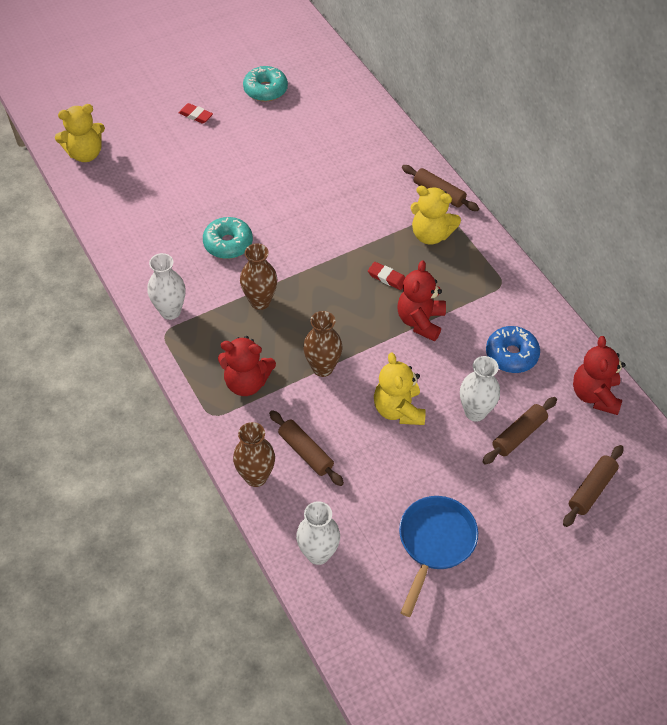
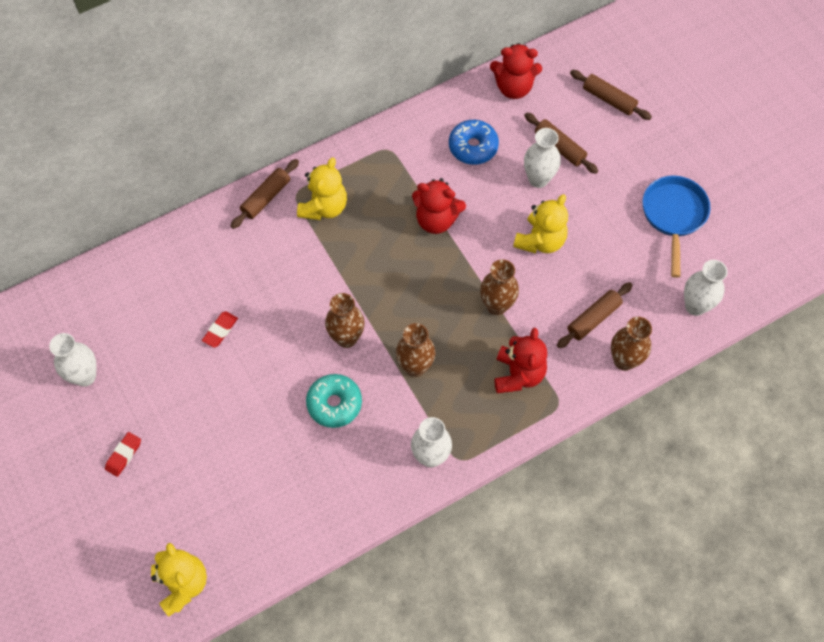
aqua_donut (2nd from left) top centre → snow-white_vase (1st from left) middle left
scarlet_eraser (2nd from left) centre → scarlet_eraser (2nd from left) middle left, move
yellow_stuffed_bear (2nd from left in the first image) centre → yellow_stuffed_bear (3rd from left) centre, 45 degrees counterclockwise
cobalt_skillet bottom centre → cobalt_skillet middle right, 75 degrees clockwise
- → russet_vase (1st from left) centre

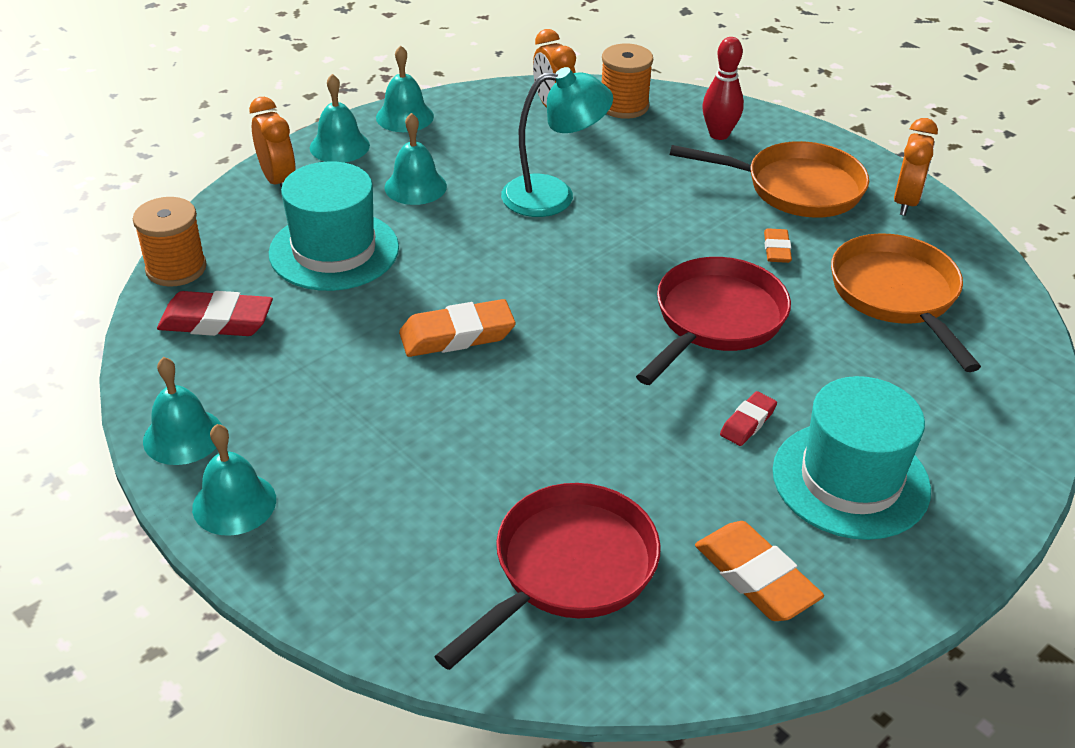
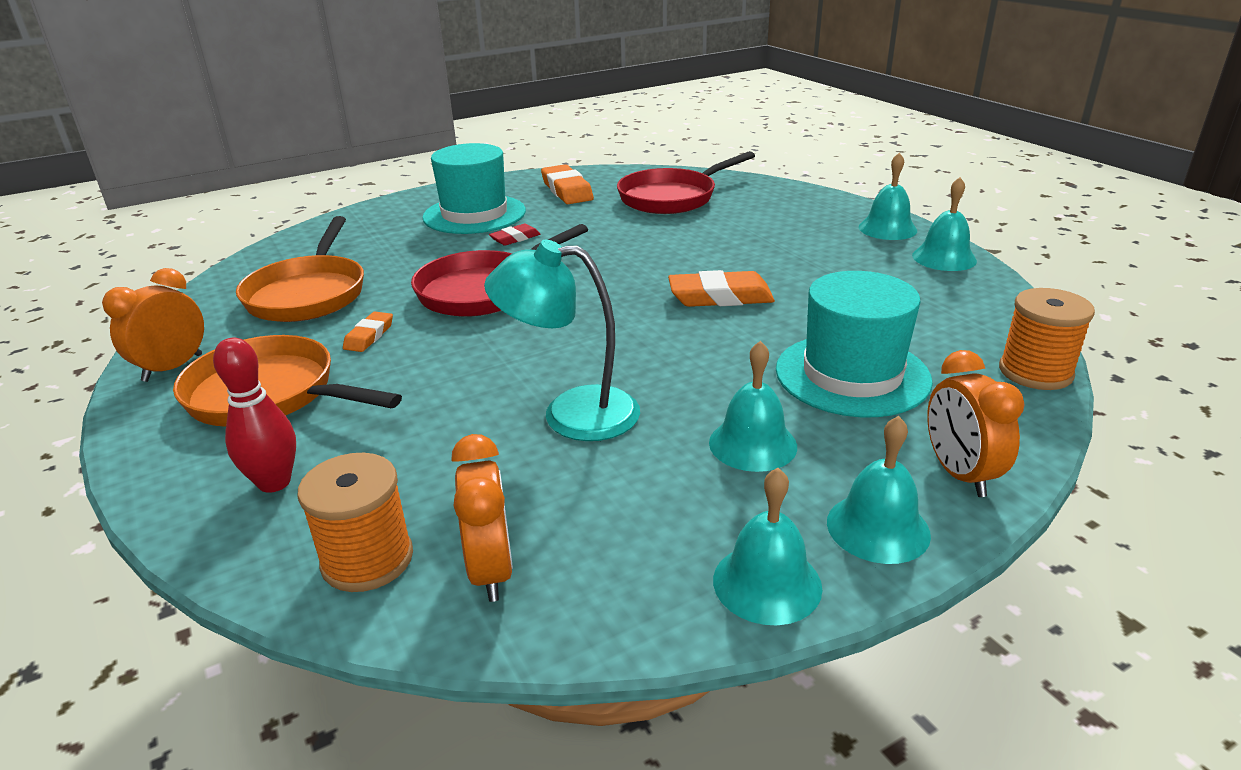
scarlet_eraser (1st from left) middle left → -

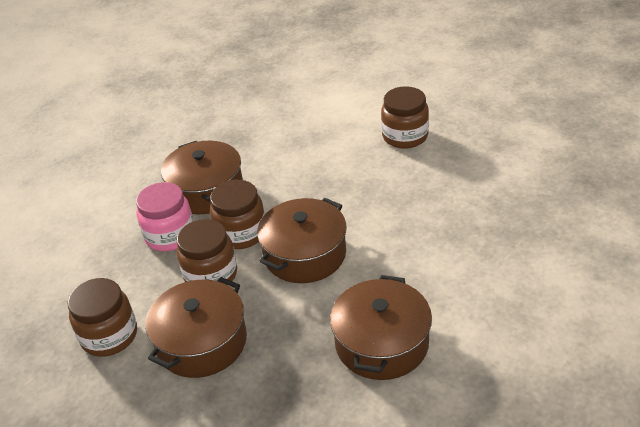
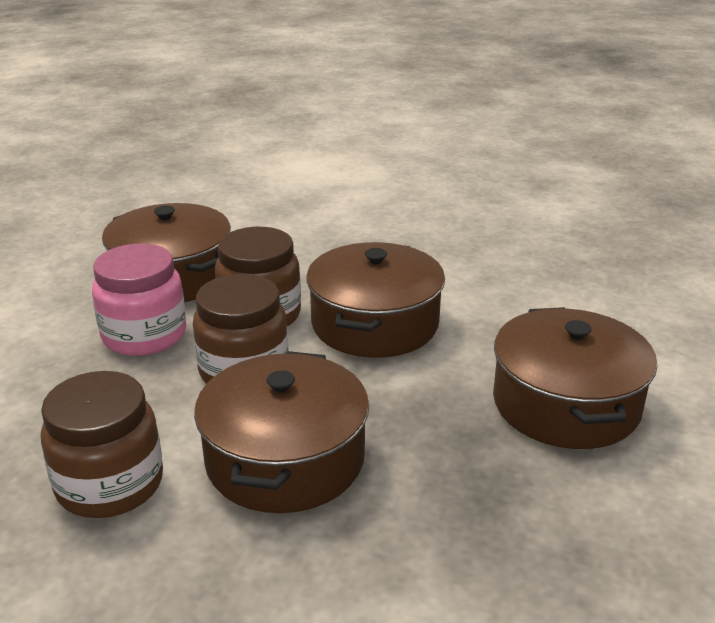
russet_preserve_jar (4th from left) top centre → -

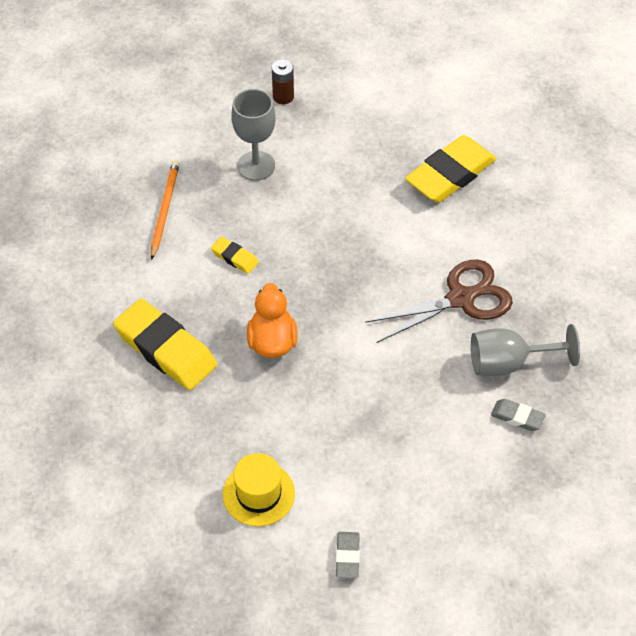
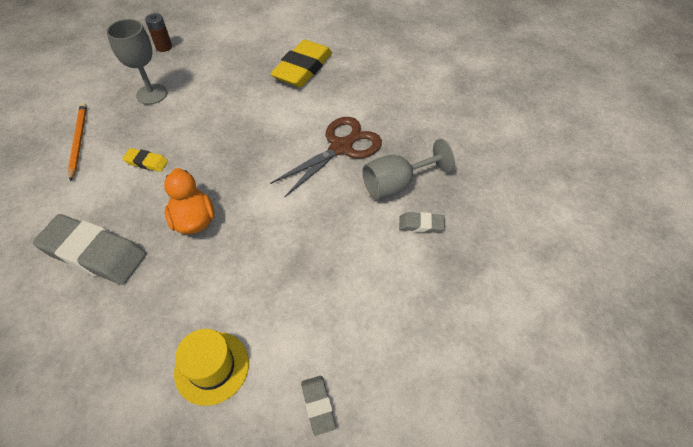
yellow_eraser (1st from left) middle left → ash-grey_eraser (1st from left) middle left

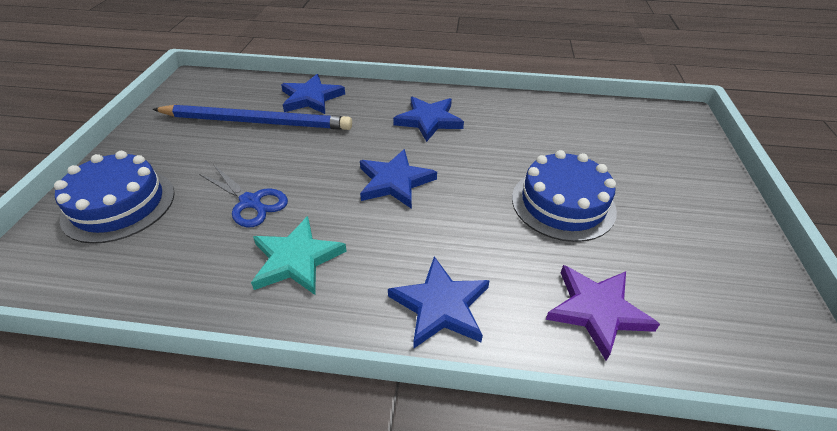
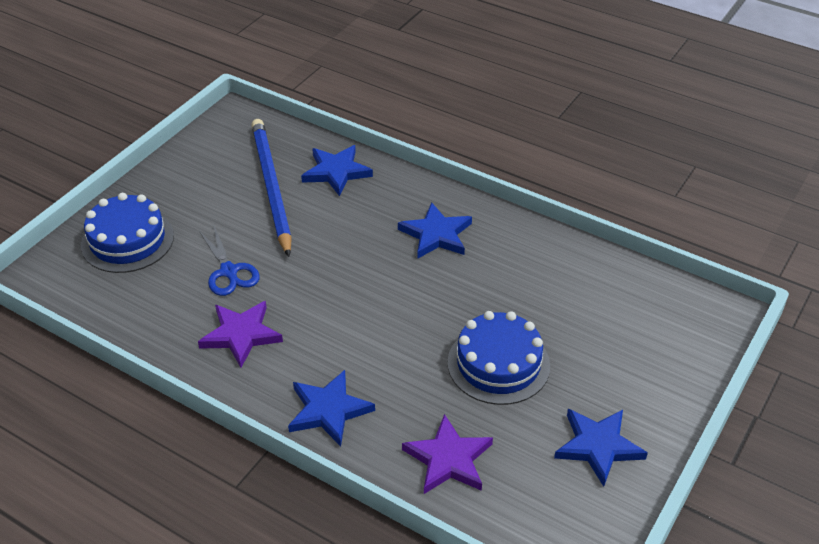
cobalt_lead_pencil top left → cobalt_lead_pencil middle left, 135 degrees counterclockwise
aqua_star centre → violet_star (1st from left) middle left
cobalt_star (2nd from left in the first image) centre → cobalt_star (4th from left) bottom right, move

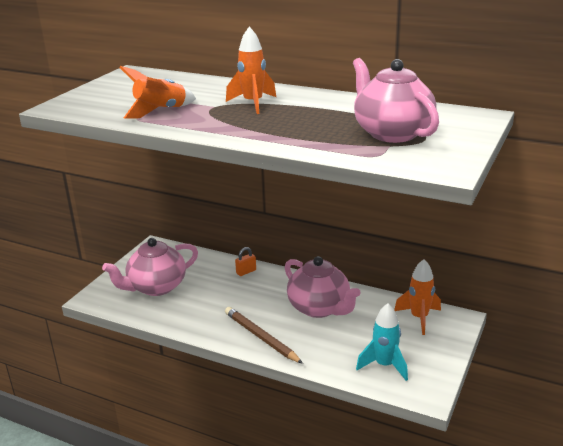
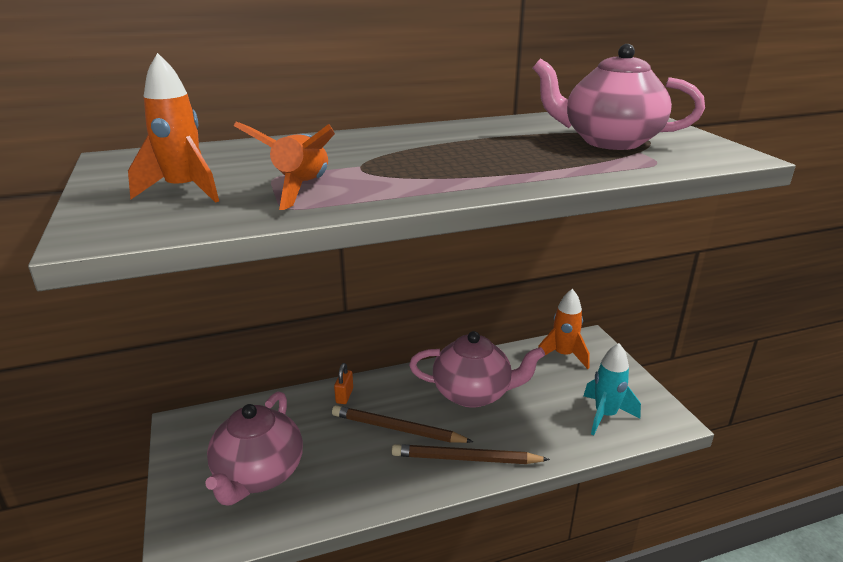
orange-coloured_spaceship (2nd from left in the first image) top centre → orange-coloured_spaceship (1st from left) top left, move
- → russet_lead_pencil (1st from left) bottom centre

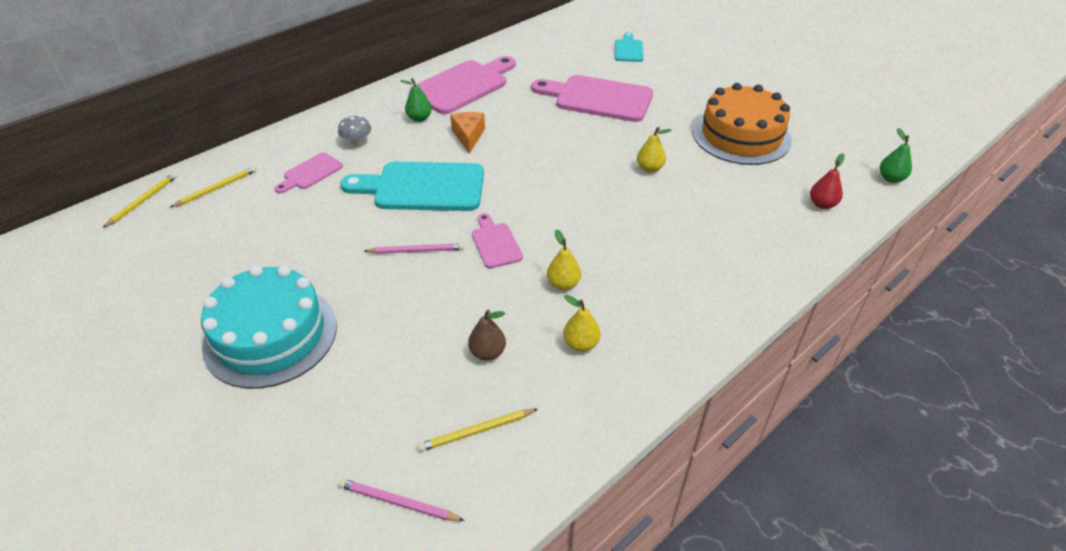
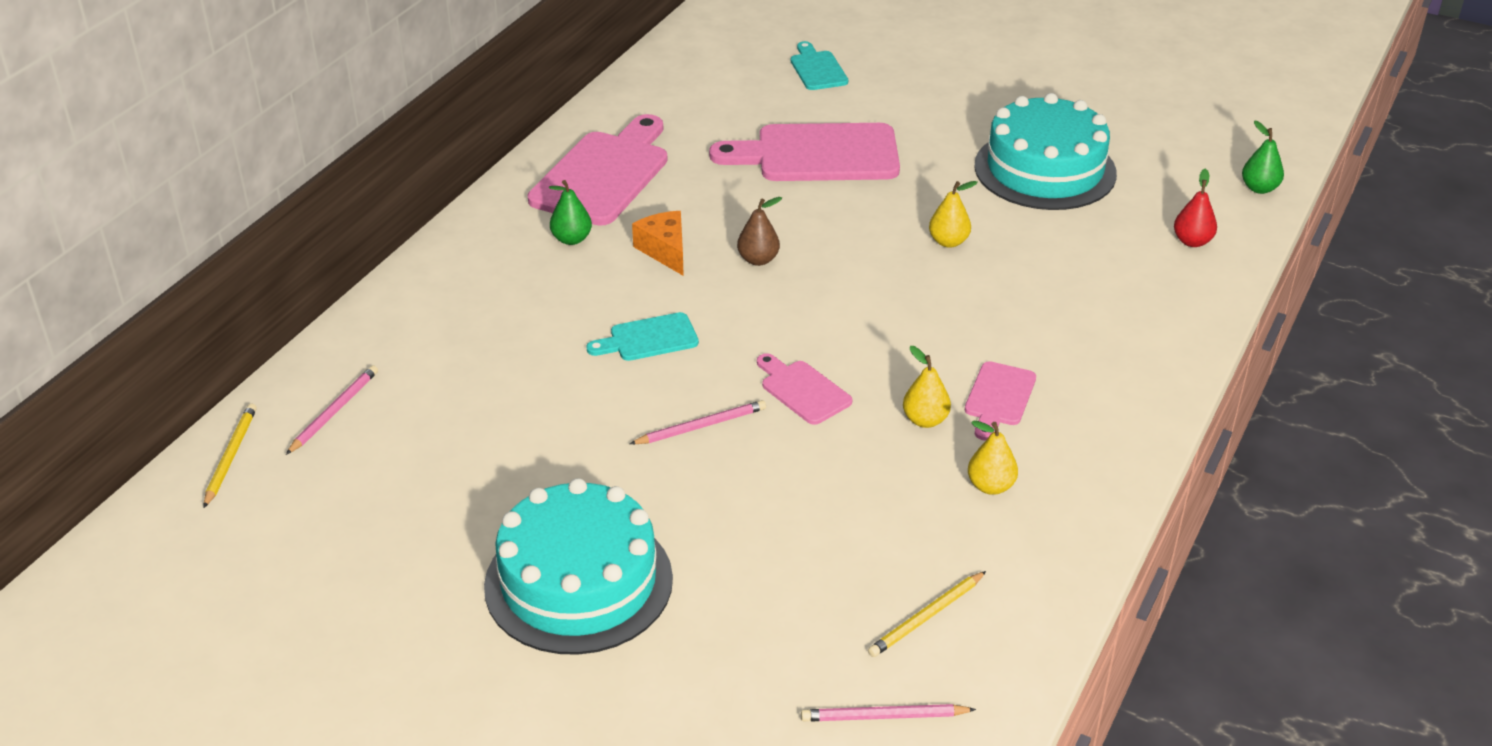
yellow_lead_pencil (2nd from left) middle left → rosy_lead_pencil (1st from left) middle left
rosy_cutting_board (1st from left in the first image) top left → rosy_cutting_board (4th from left) middle right, move
ash-grey_mushroom top left → -
aqua_cutting_board (1st from left) centre, x0.51
russet_pear centre → russet_pear top centre, move
orange-coloured_gateau top right → aqua_gateau (2nd from left) top right

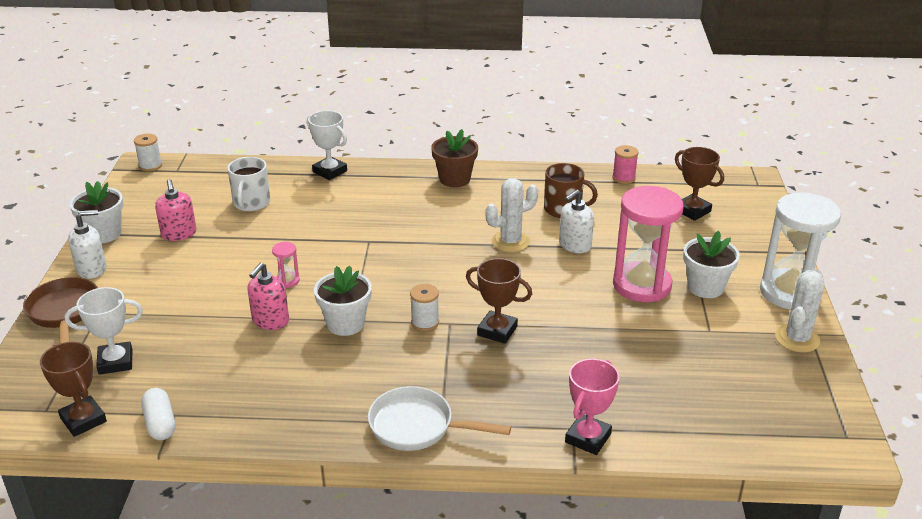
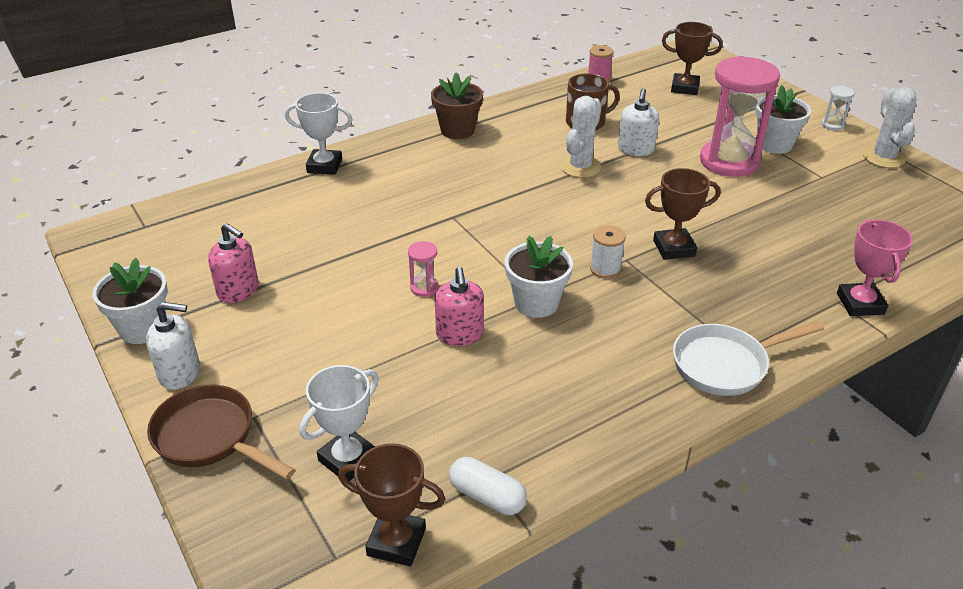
snow-white_pump_bottle (1st from left) middle left, 60 degrees clockwise
snow-white_reel_of_thread (1st from left) top left → -
snow-white_mug middle left → -
snow-white_hourglass middle right → snow-white_hourglass top right, x0.40

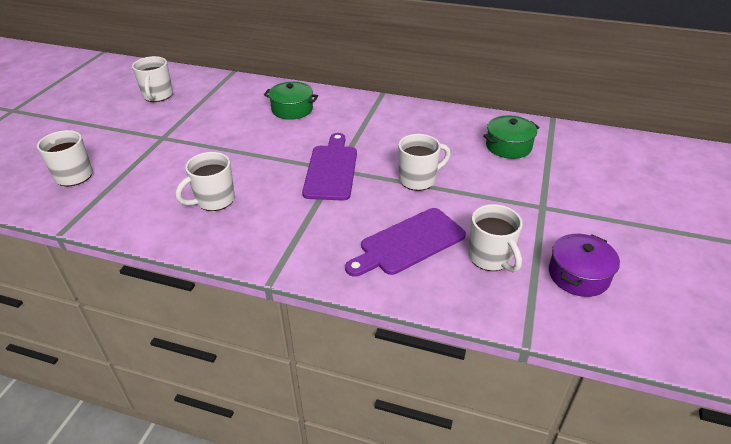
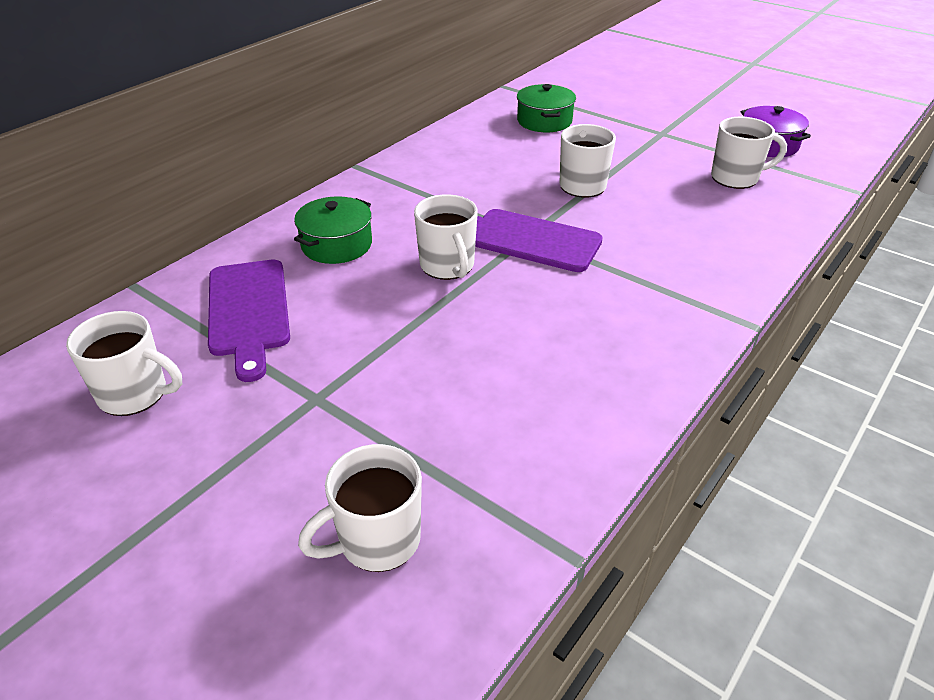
snow-white_mug (3rd from left) middle left → snow-white_mug (3rd from left) centre, move
violet_cutting_board (2nd from left in the first image) centre → violet_cutting_board (1st from left) middle left, move

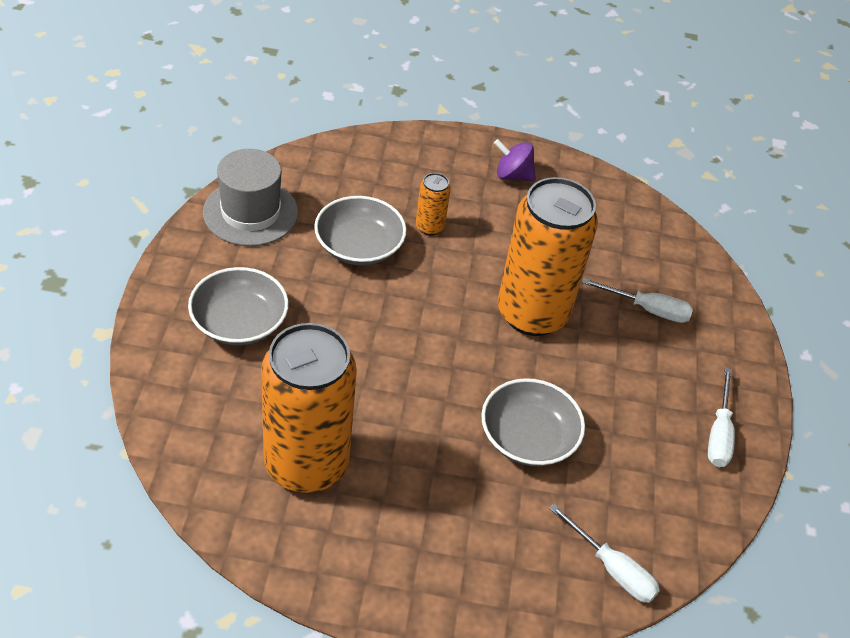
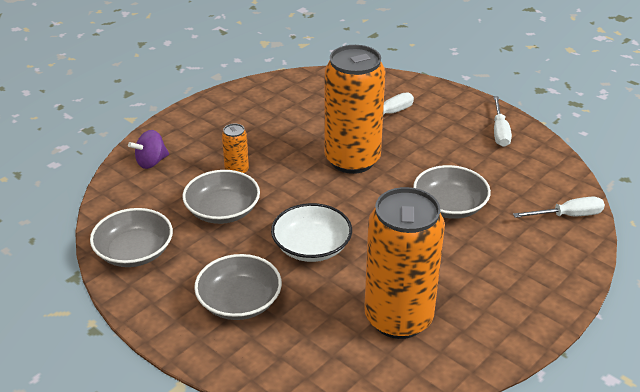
ash-grey_tall_hat top left → ash-grey_deep_dish (1st from left) middle left
violet_spinning_top top centre → violet_spinning_top middle left, move
snow-white_flat_screwdriver (3rd from left in the first image) middle right → snow-white_flat_screwdriver (2nd from left) top right, 45 degrees clockwise
- → snow-white_deep_dish centre

